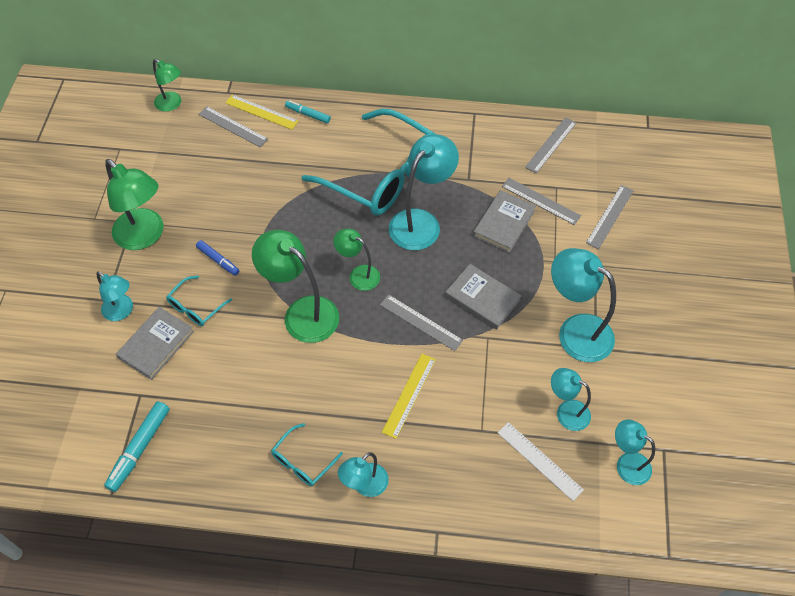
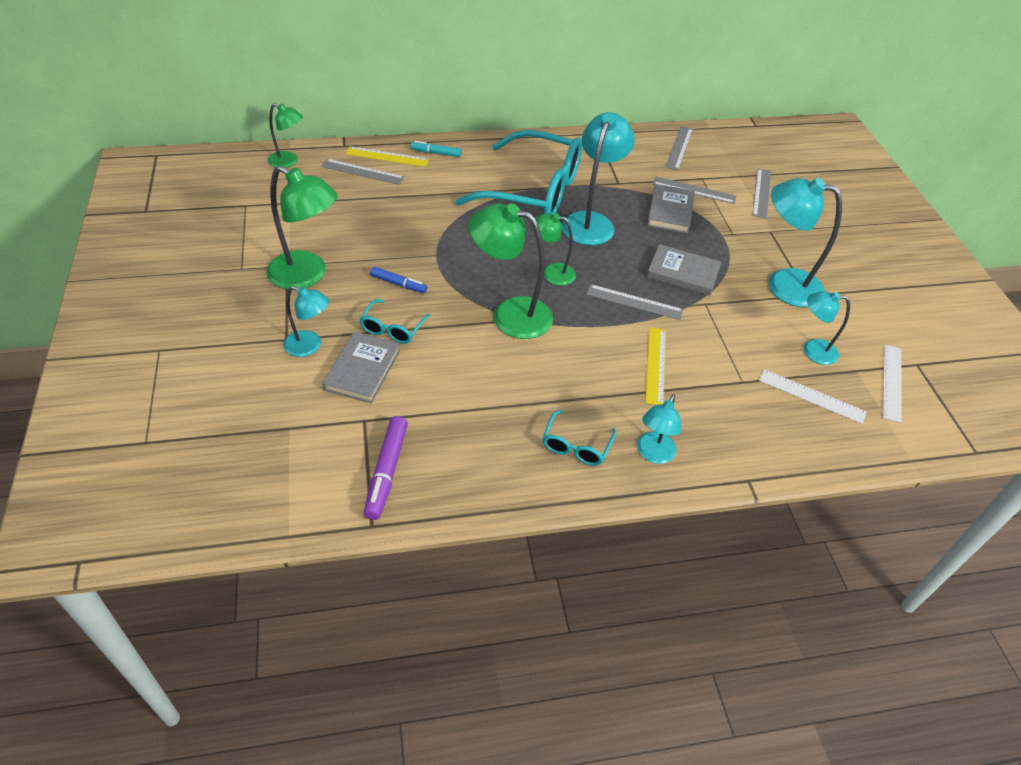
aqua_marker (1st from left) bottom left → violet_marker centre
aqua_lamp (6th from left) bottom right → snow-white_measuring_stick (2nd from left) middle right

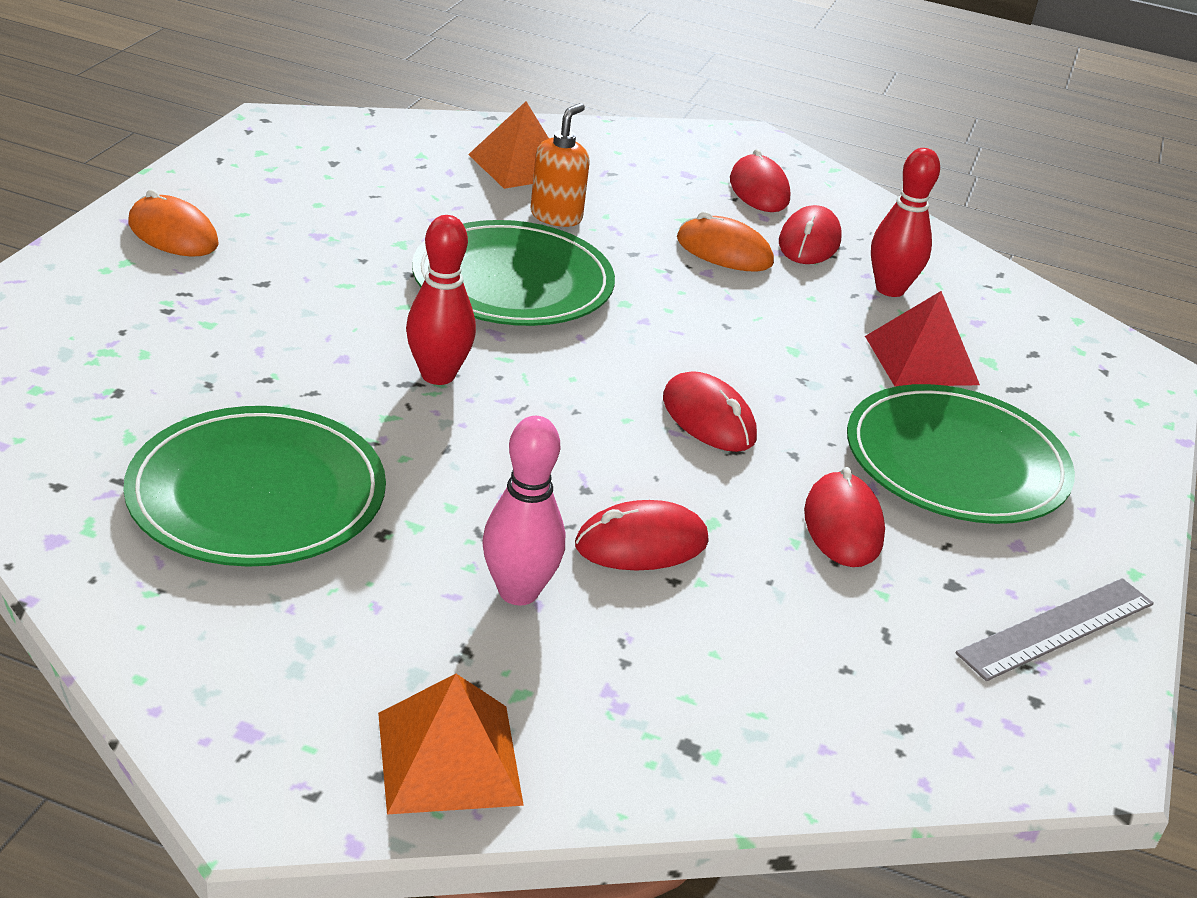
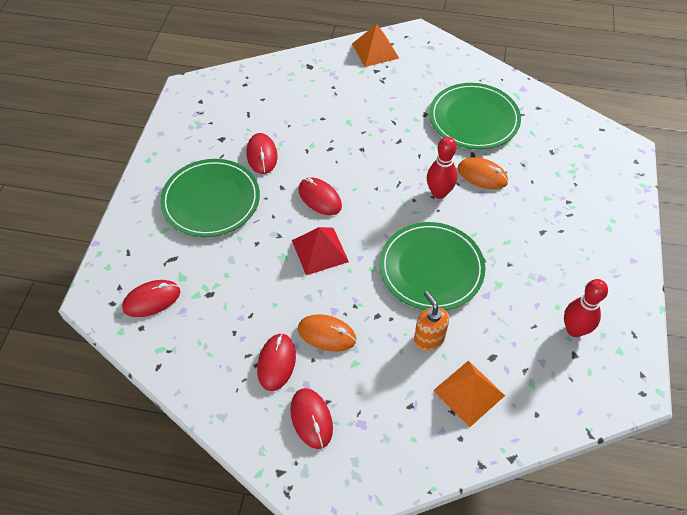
orange-coloured_PC_mouse (1st from left in the first image) top left → orange-coloured_PC_mouse (2nd from left) middle right, move
rosy_skittle centre → -
orange-coloured_pump_bottle top centre → orange-coloured_pump_bottle centre, 135 degrees clockwise
scarlet_PC_mouse (1st from left) centre → scarlet_PC_mouse (1st from left) middle left, move
scarlet_solid_pyramid middle right → scarlet_solid_pyramid centre, move
scarlet_skittle (2nd from left) top right → scarlet_skittle (2nd from left) middle right, move
ash-grey_measuring_stick bottom right → -

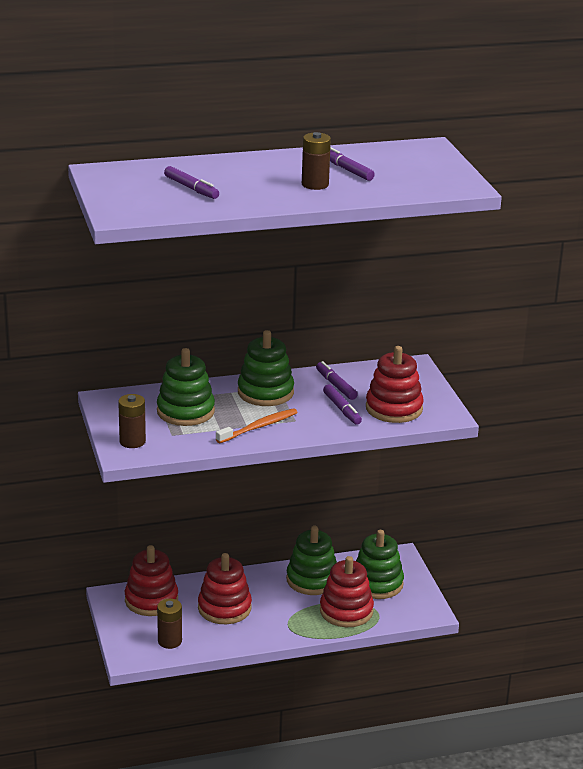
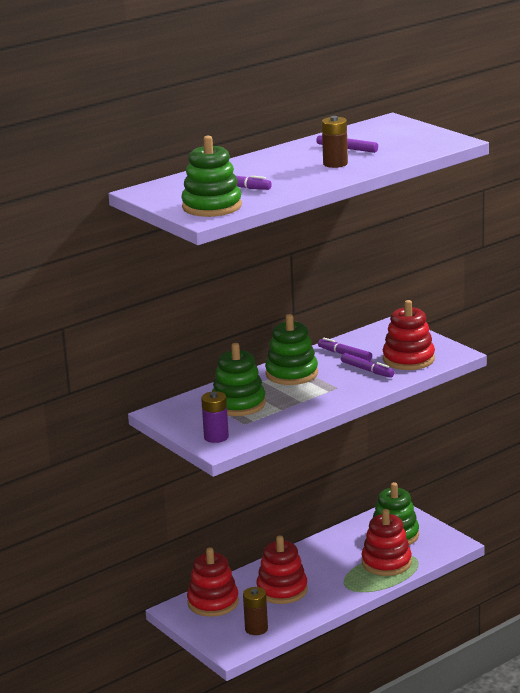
russet_battery (1st from left) middle left → violet_battery centre
orange-coloured_tooth_brush centre → -
emerald_ring_stacker (3rd from left in the first image) bottom centre → emerald_ring_stacker (1st from left) top centre, move

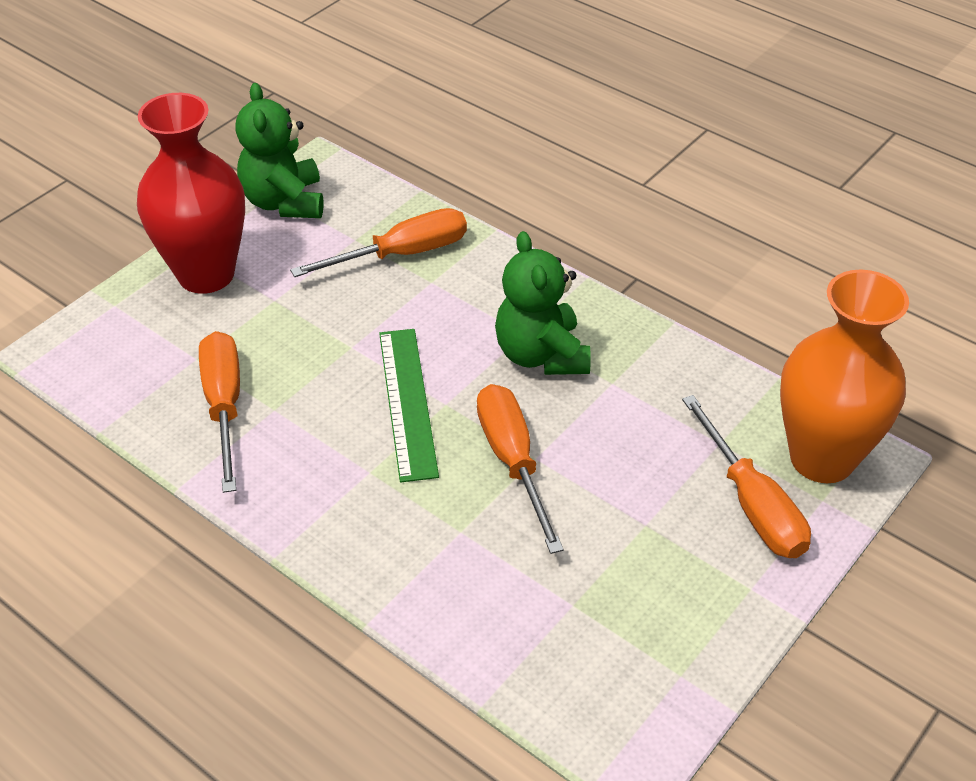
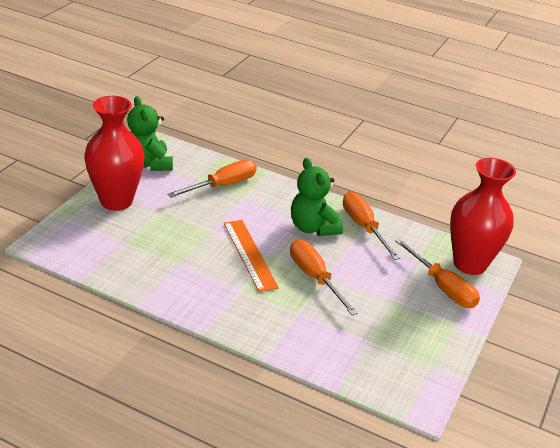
orange-coloured_flat_screwdriver (1st from left in the first image) middle left → orange-coloured_flat_screwdriver (3rd from left) centre, move
emerald_measuring_stick centre → orange-coloured_measuring_stick centre
orange-coloured_vase middle right → scarlet_vase (2nd from left) middle right

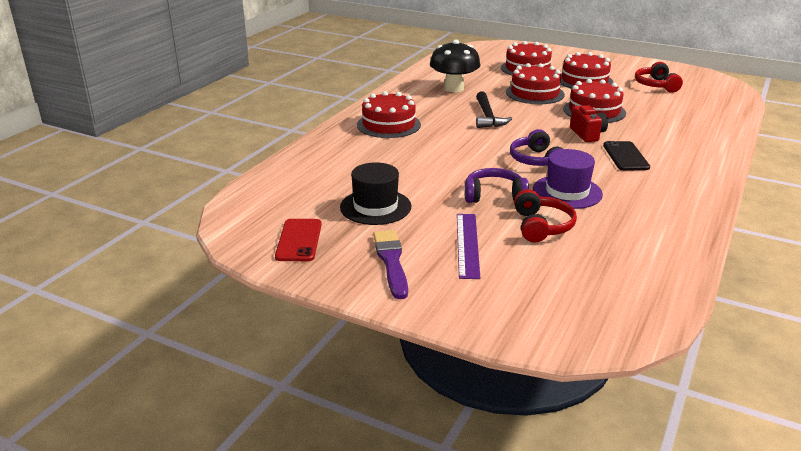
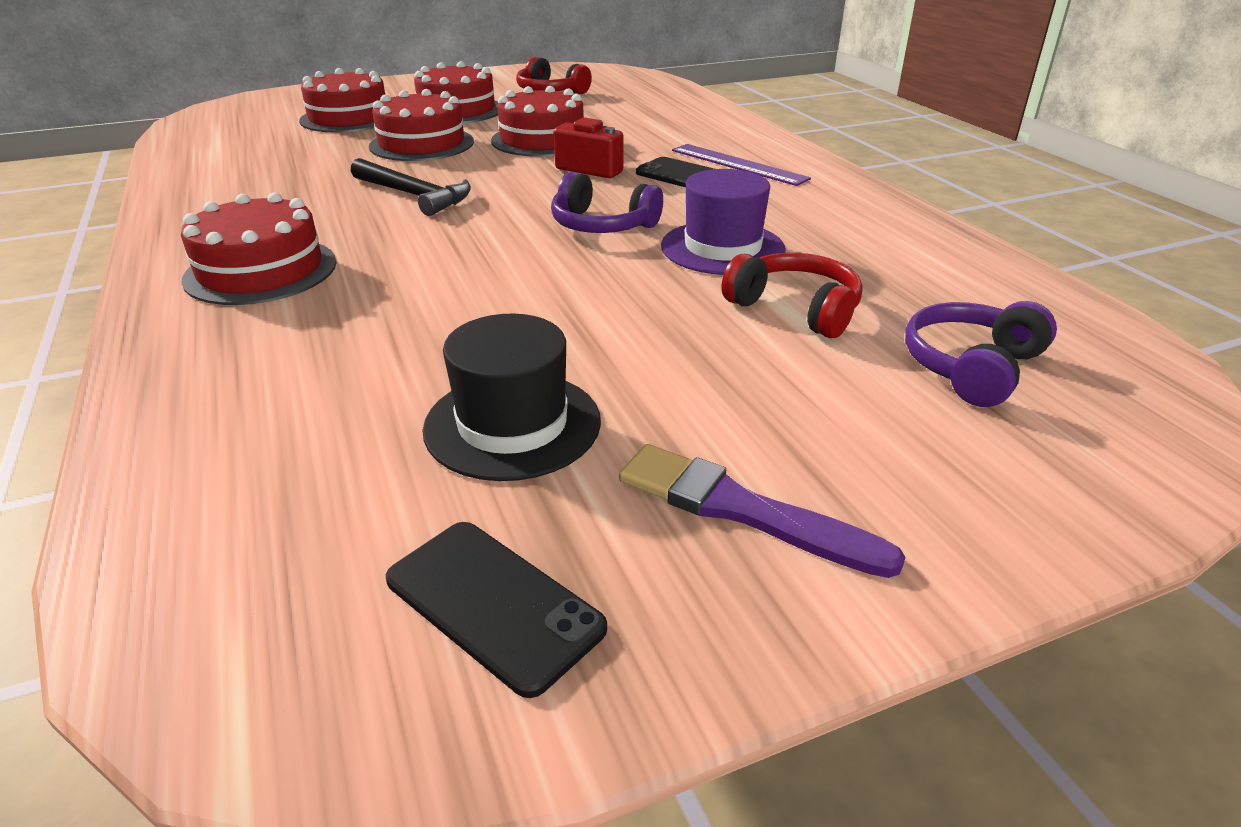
scarlet_mobile_phone centre → ebony_mobile_phone (1st from left) bottom centre
ebony_mushroom top centre → -
violet_measuring_stick centre → violet_measuring_stick top centre, move
violet_headset (1st from left in the first image) centre → violet_headset (2nd from left) middle right, move

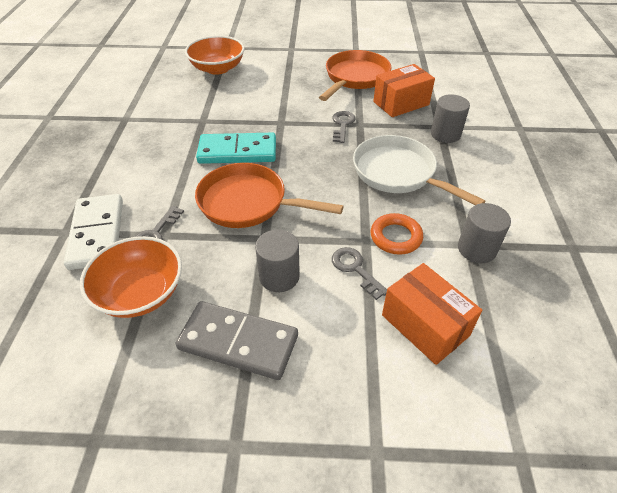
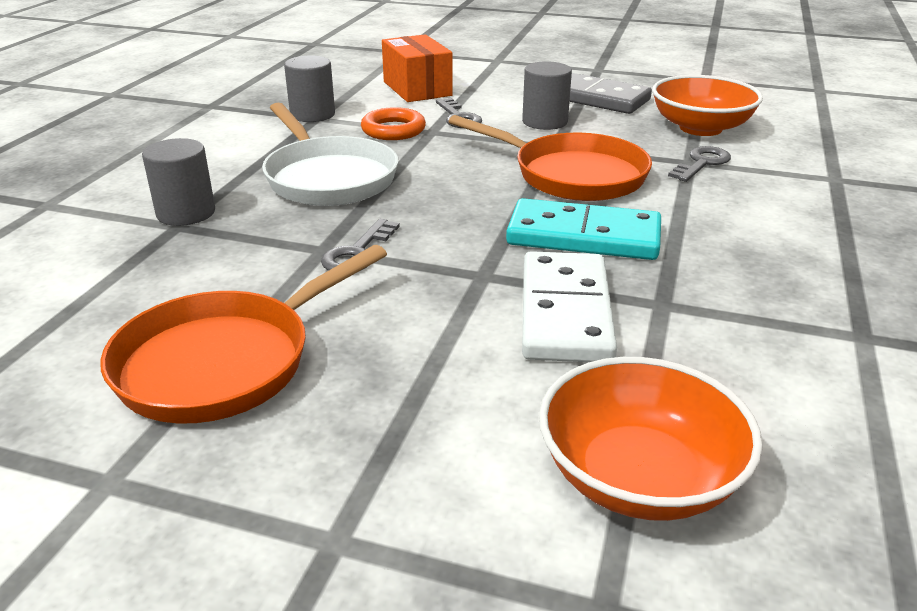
snow-white_domino_piece middle left → snow-white_domino_piece centre, move
orange-coloured_box (1st from left) top centre → -

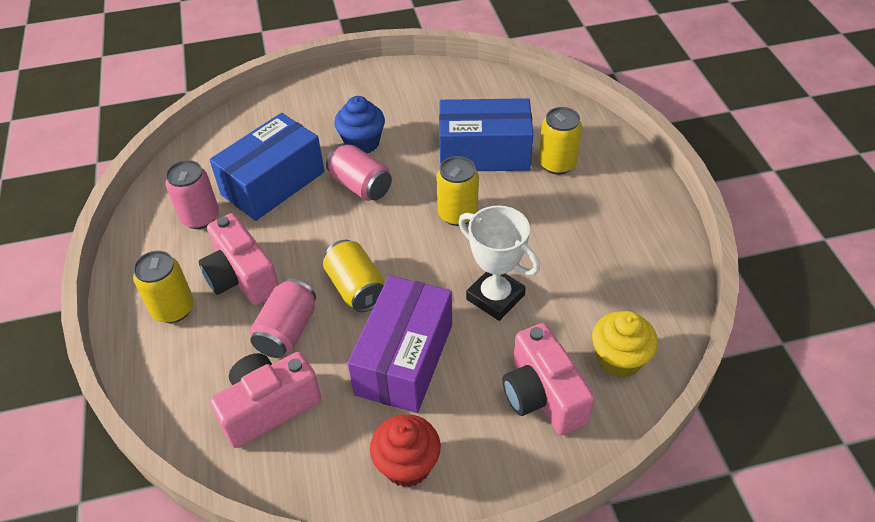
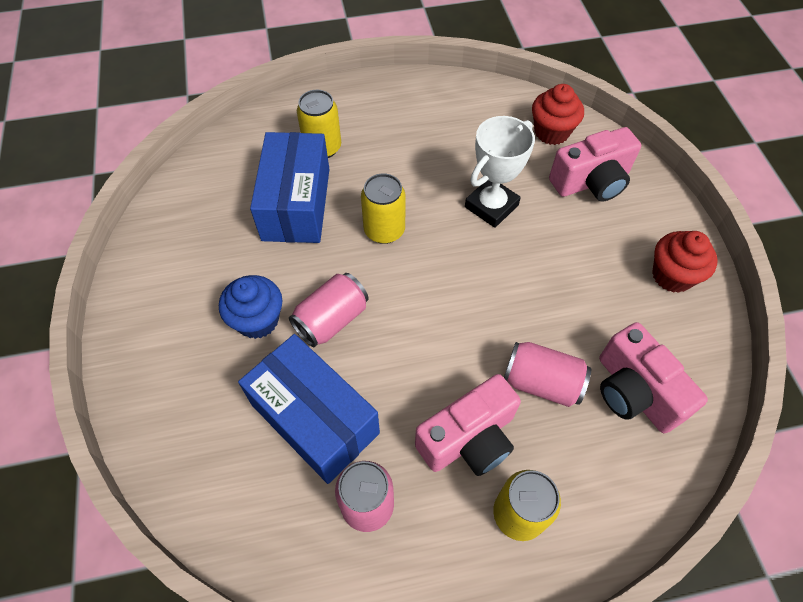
yellow_tin (2nd from left) centre → -
violet_box centre → -
yellow_fairy_cake middle right → scarlet_fairy_cake (1st from left) top right

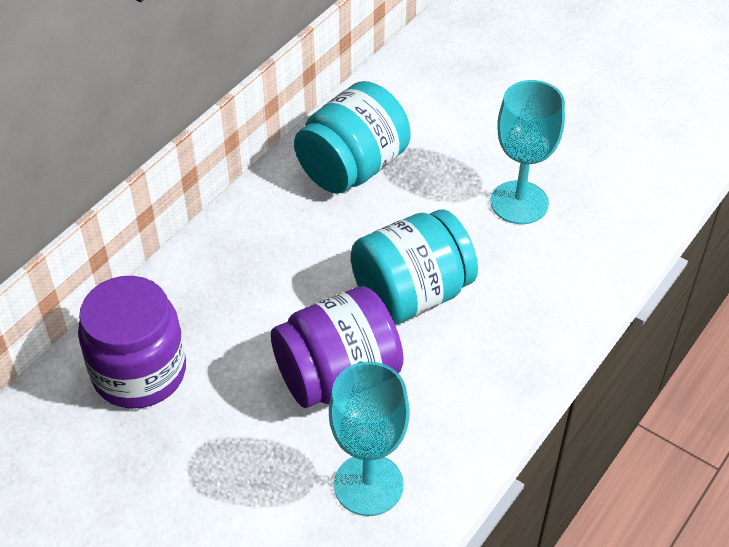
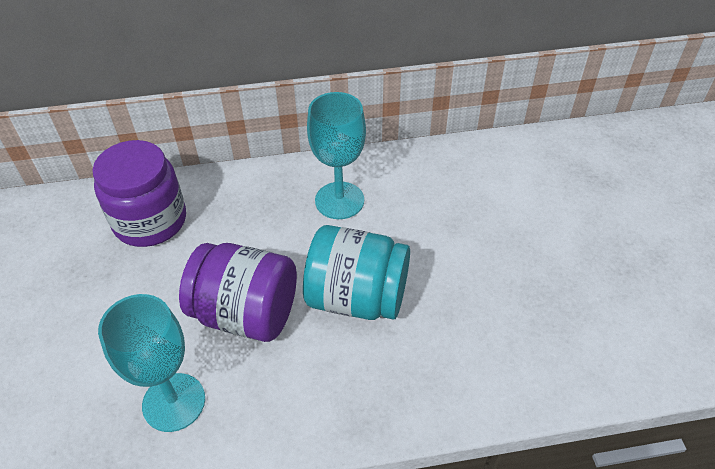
aqua_preserve_jar (1st from left) top centre → -
aqua_goblet (2nd from left) top right → aqua_goblet (2nd from left) top centre, move

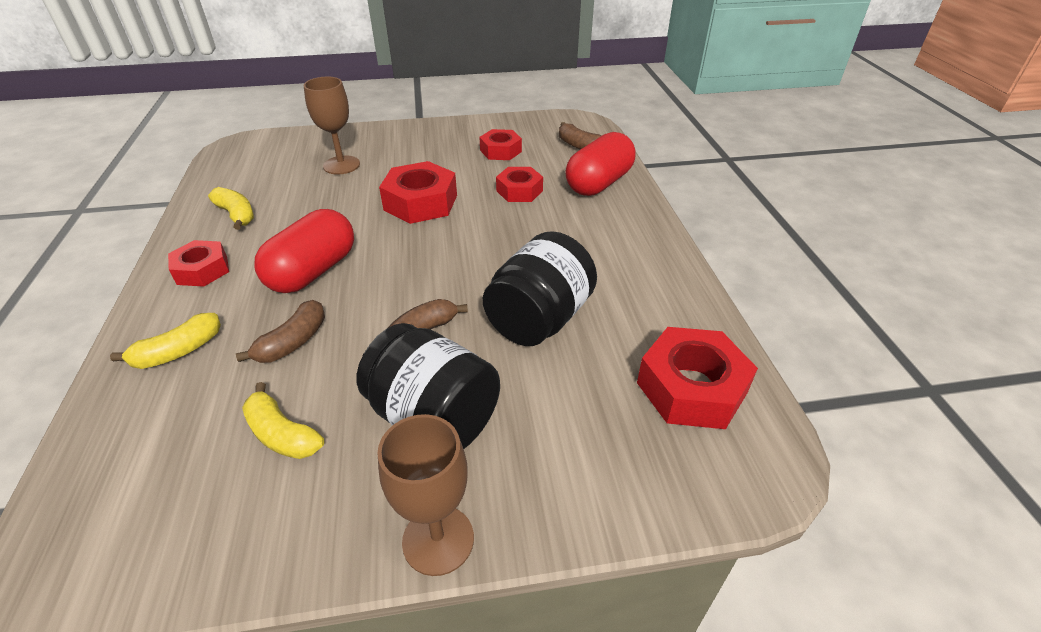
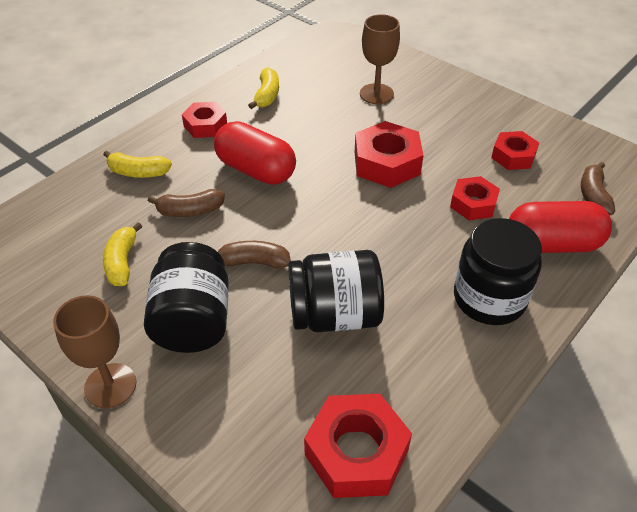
scarlet_pill (1st from left) middle left → scarlet_pill (1st from left) top centre, 45 degrees clockwise
- → ebony_preserve_jar (3rd from left) middle right

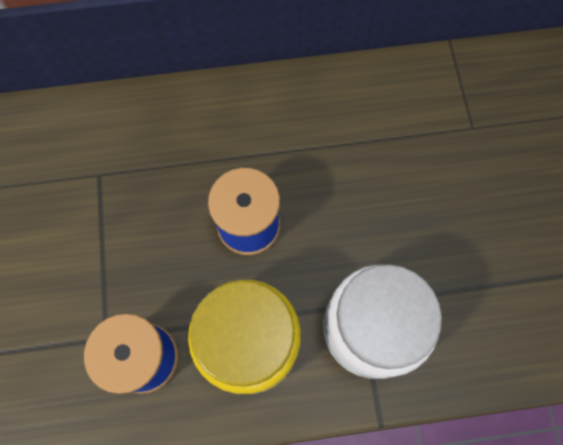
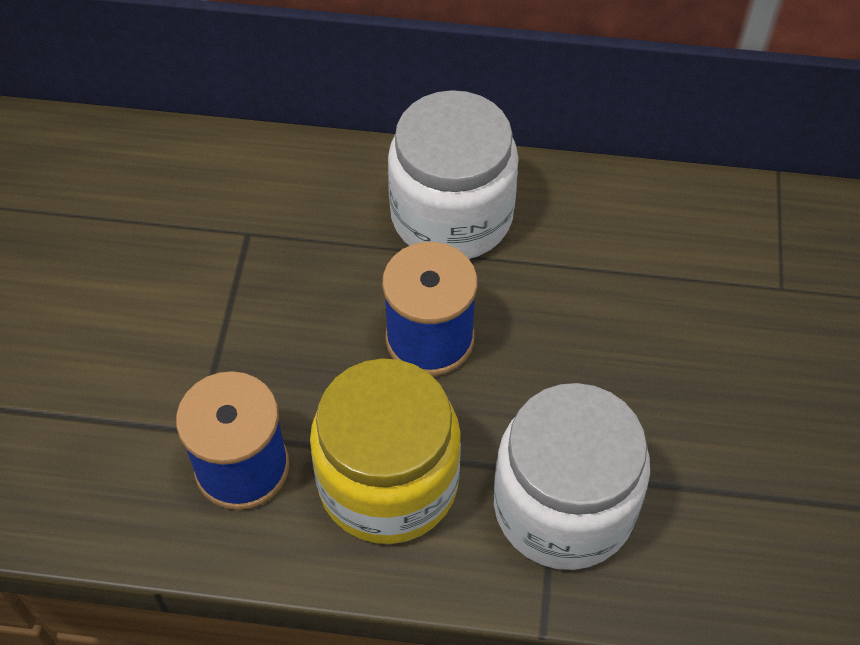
- → snow-white_preserve_jar (1st from left) top centre

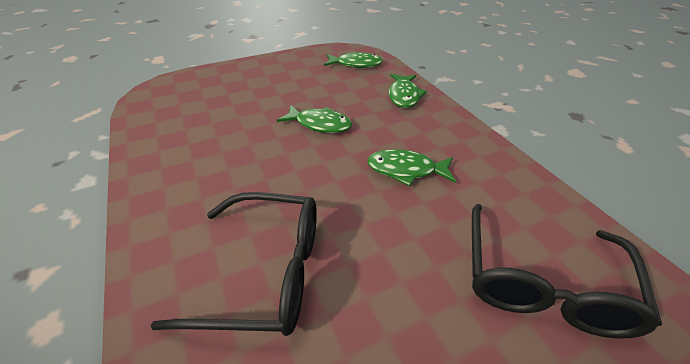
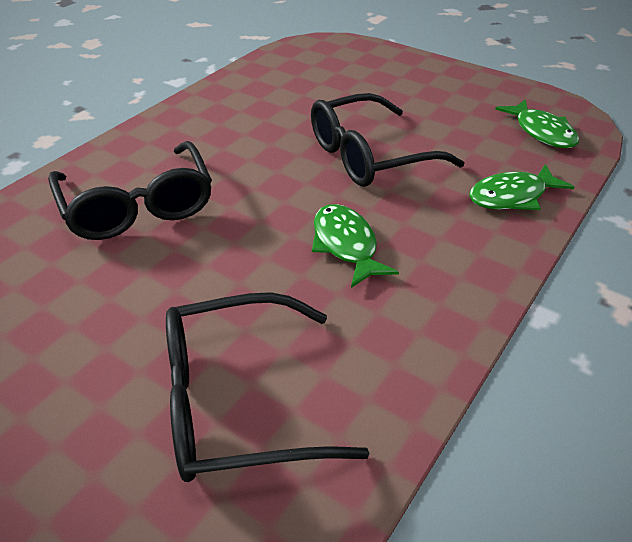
emerald_fish (1st from left) top centre → ebony_eyeglasses (3rd from left) top centre

